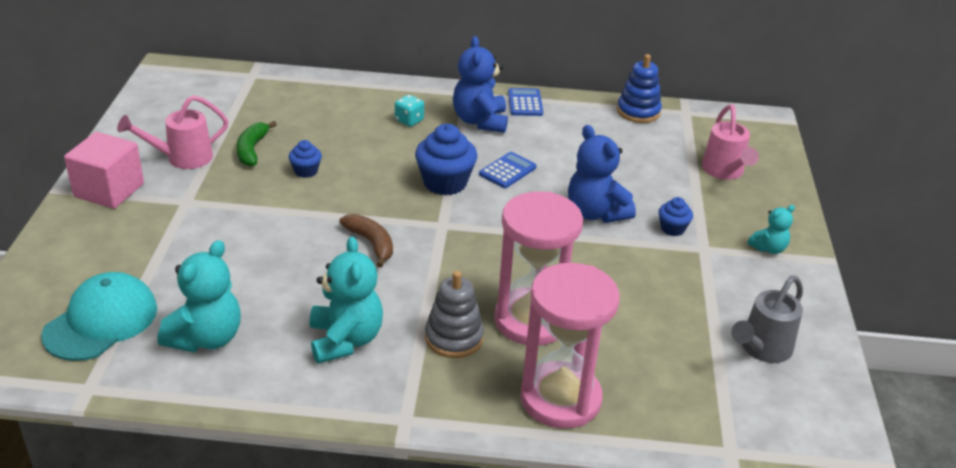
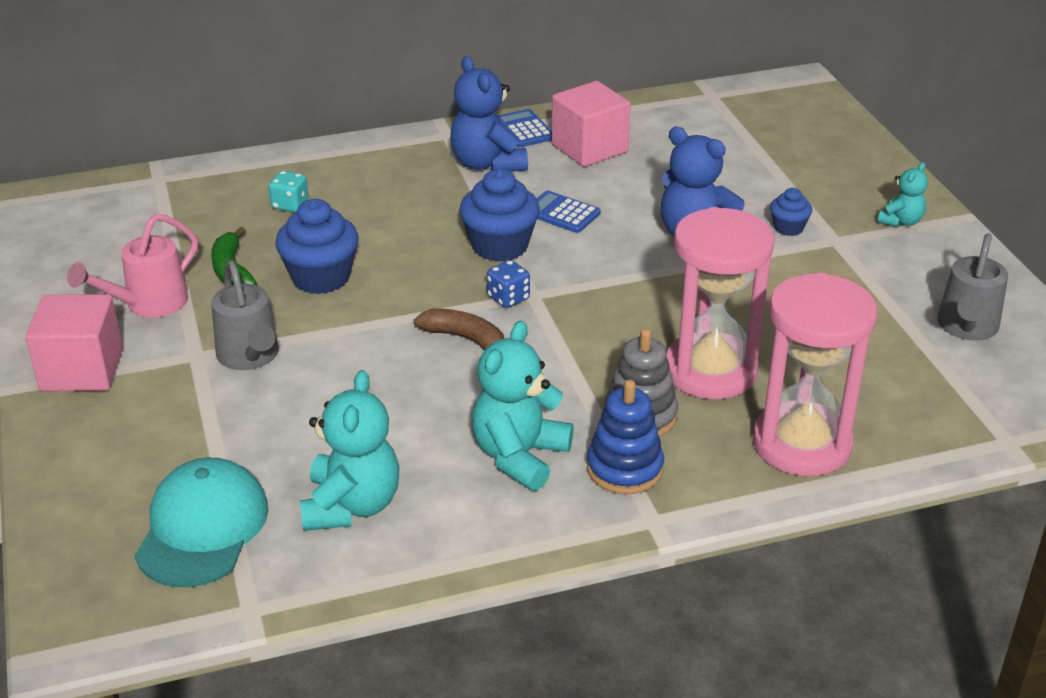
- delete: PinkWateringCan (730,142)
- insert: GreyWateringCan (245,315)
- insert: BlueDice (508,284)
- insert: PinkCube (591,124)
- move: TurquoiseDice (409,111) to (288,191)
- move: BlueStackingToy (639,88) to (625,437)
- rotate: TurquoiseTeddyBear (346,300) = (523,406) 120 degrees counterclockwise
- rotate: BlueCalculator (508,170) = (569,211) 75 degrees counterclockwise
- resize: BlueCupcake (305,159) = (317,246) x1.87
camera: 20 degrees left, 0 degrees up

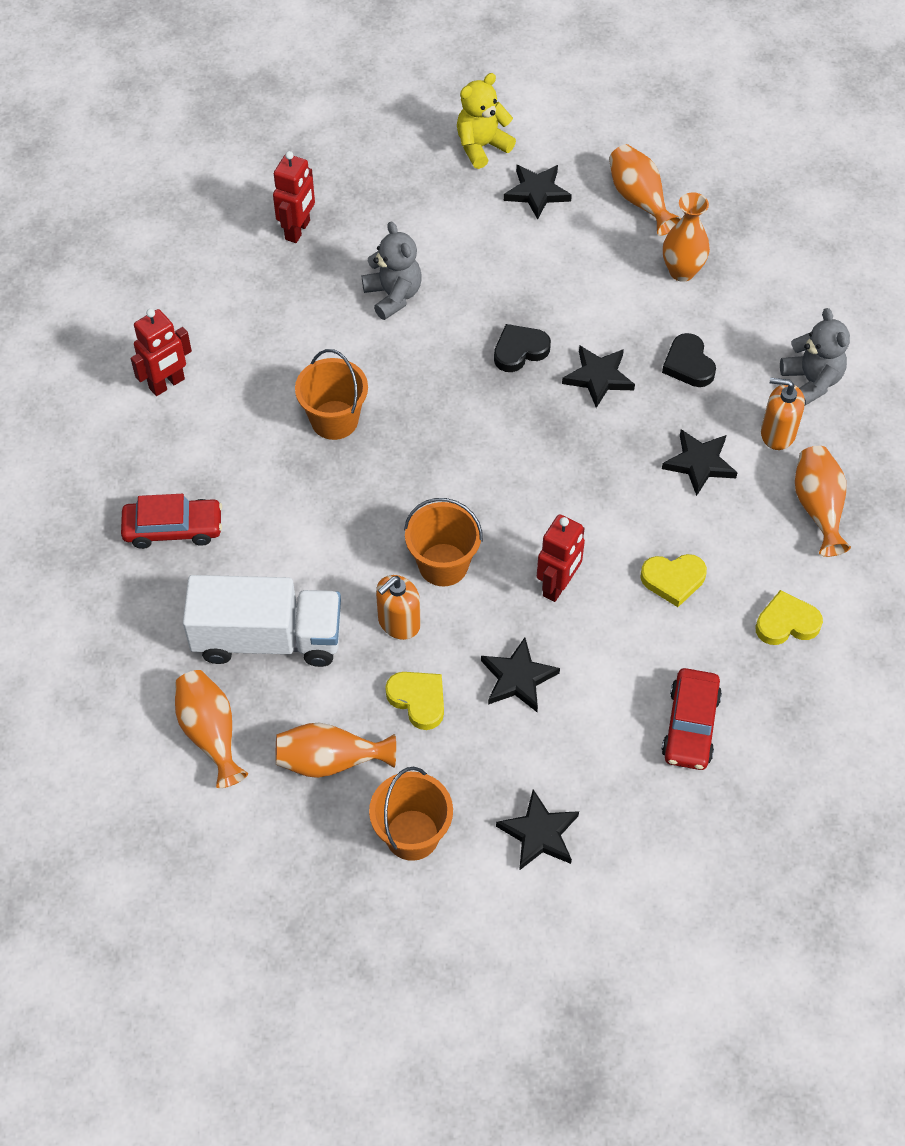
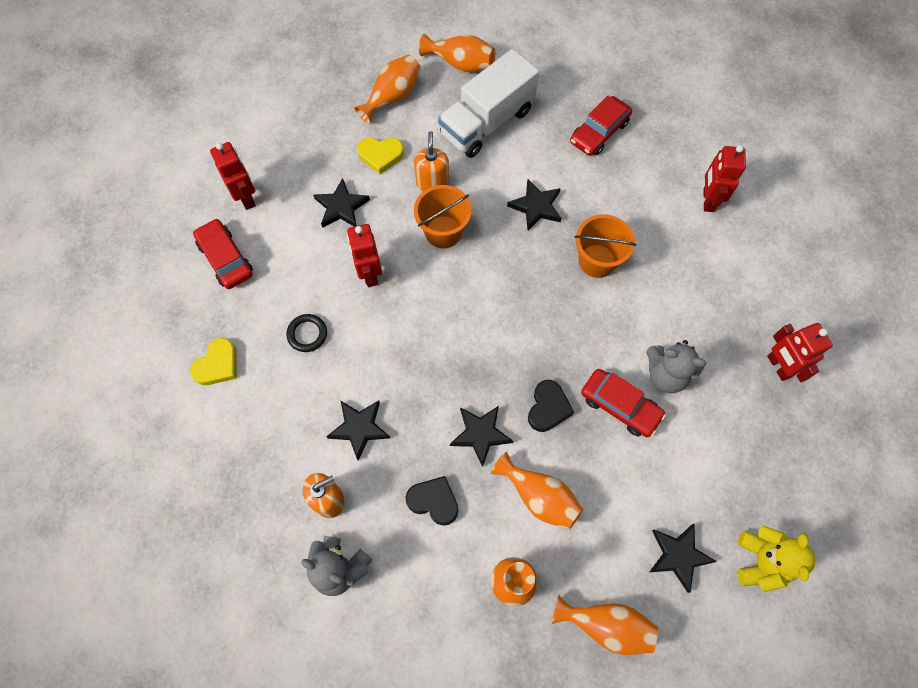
- delete: OrangeBucket (411,814)
- insert: RedRobot (233,176)
- insert: RedCar (623,403)
- move: BlackStar (537,830) to (534,205)
- move: OrangeVase (823,501) to (537,490)
- replace: YellowHeart (674,580) to BlackRing (306,333)
camera: 135 degrees right, 10 degrees up

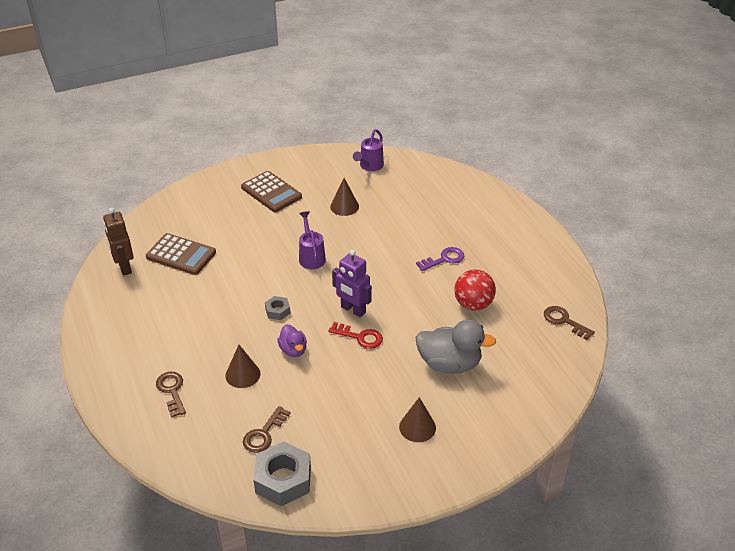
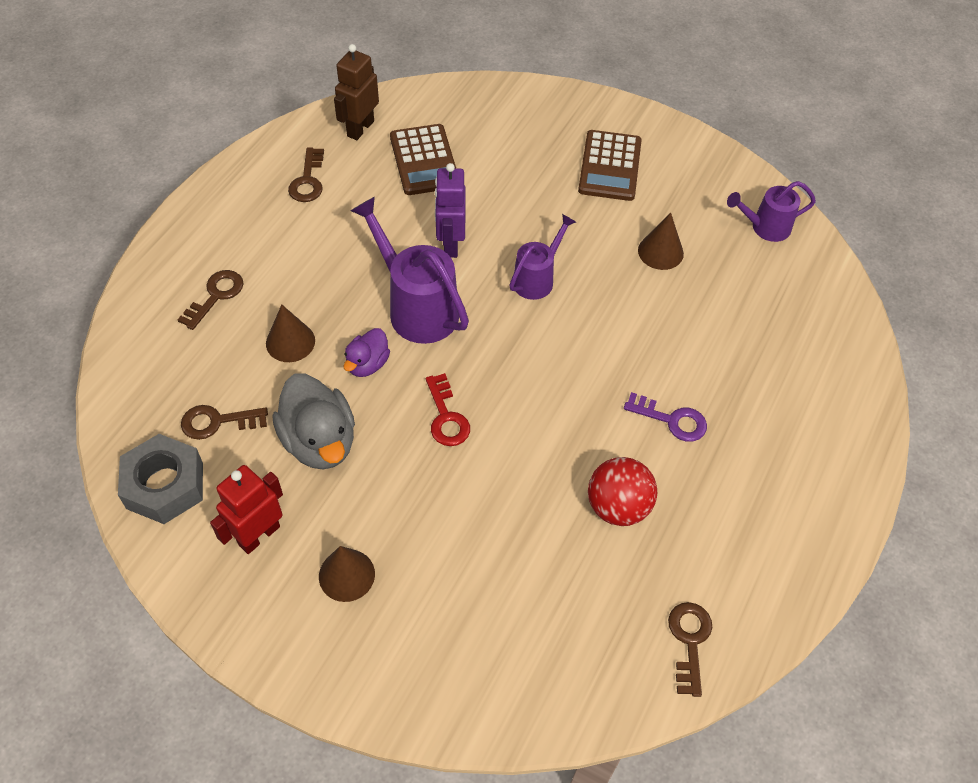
- insert: RedRobot (246,509)
- insert: BrownKey (306,174)
- move: PurpleRobot (352,283) to (450,210)
- move: GreyDuck (455,347) to (313,421)
- replace: GreyNut (277,308) to PurpleWateringCan (409,270)
camera: 50 degrees right, 15 degrees up

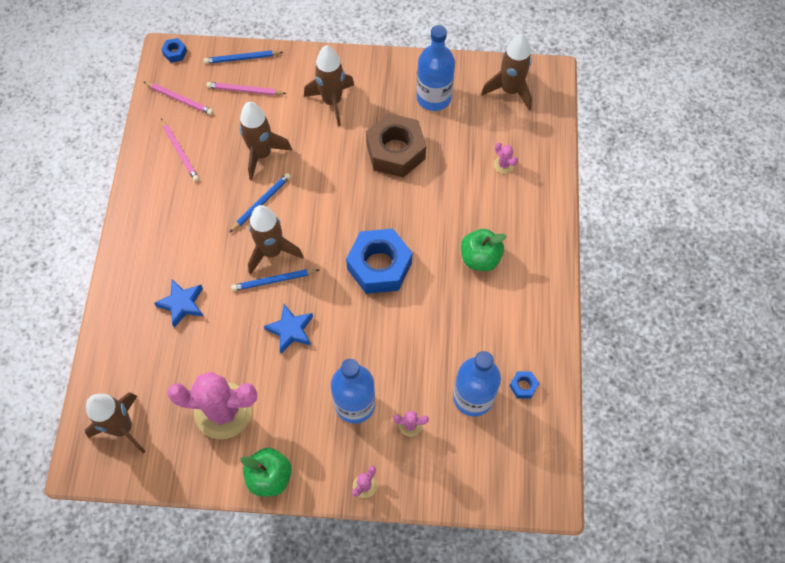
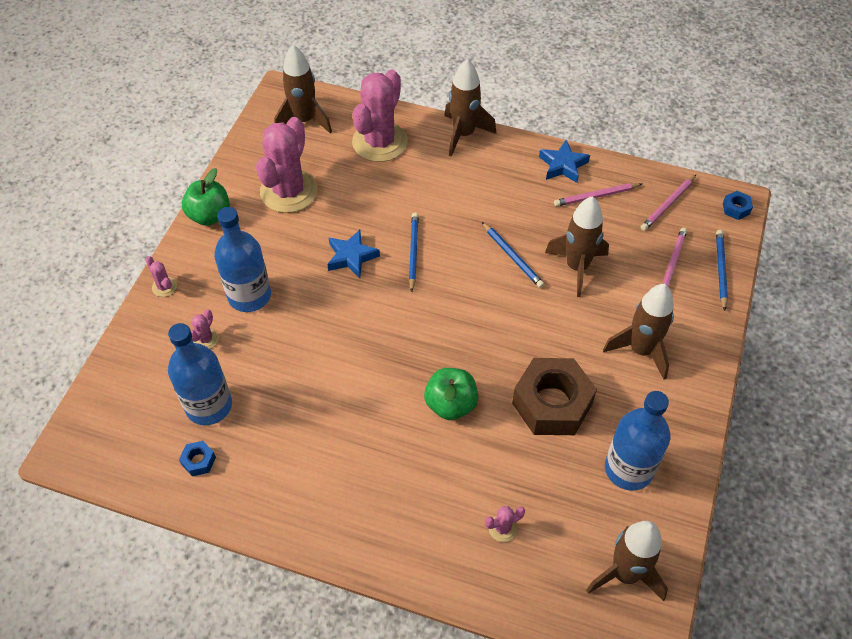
- delete: BlueNut (379,261)
- insert: PinkCactus (380,115)
- move: BlueStar (178,303) to (564,161)
- move: BrownRocket (276,240) to (470,108)
- move: GreenApple (483,250) to (451,394)
camera: 105 degrees right, 10 degrees down

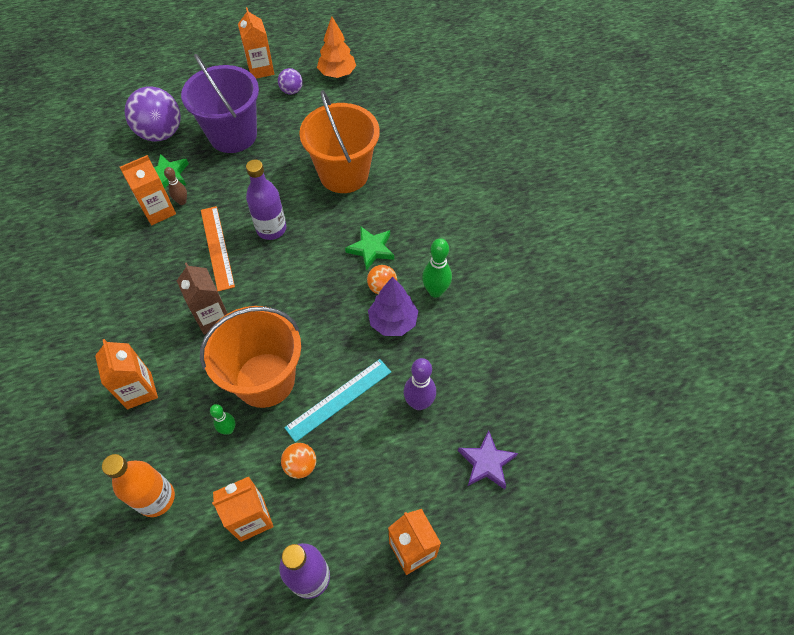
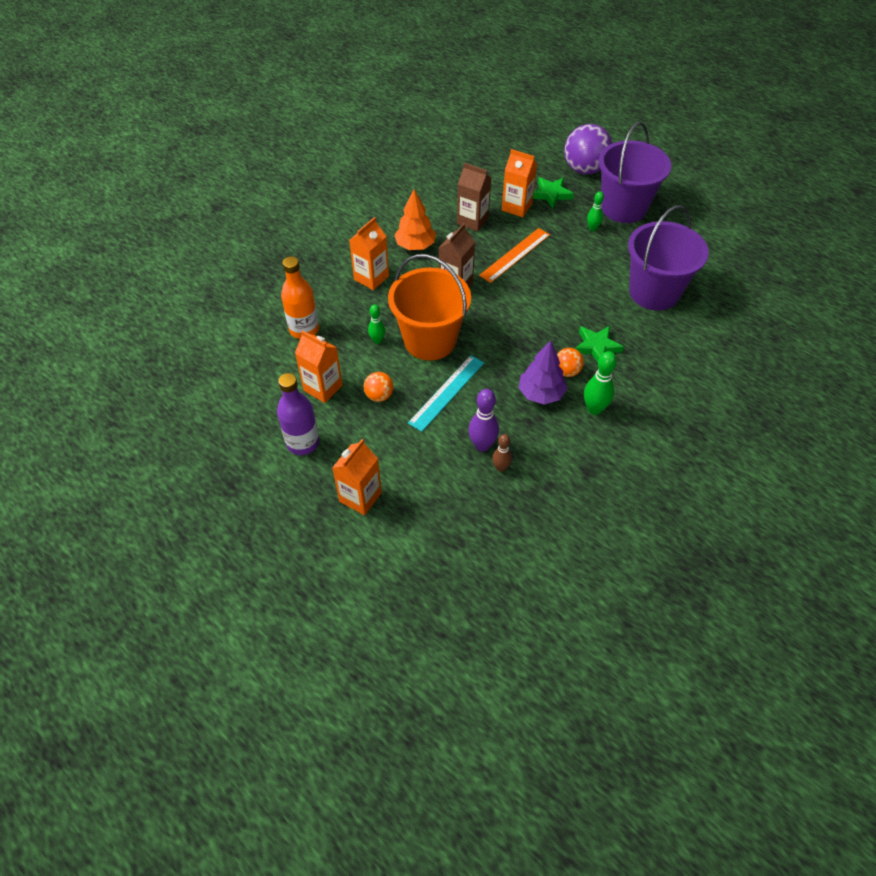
- delete: OrangeCarton (256,43)
- delete: PurpleBottle (266,200)
- delete: PurpleBall (290,81)
- delete: PurpleStar (488,459)
- insert: BrownCarton (474,197)
- insert: GreenBowlingPin (595,211)
- move: BrownBowlingPin (175,186) to (502,453)
- move: OrangeTree (336,47) to (415,219)
- recolor: OrangeBucket (339,141) to PurpleBucket (668,258)
- rotate: TurquoiseRuler (337,400) = (446,393) 75 degrees counterclockwise
camera: 60 degrees right, 5 degrees down

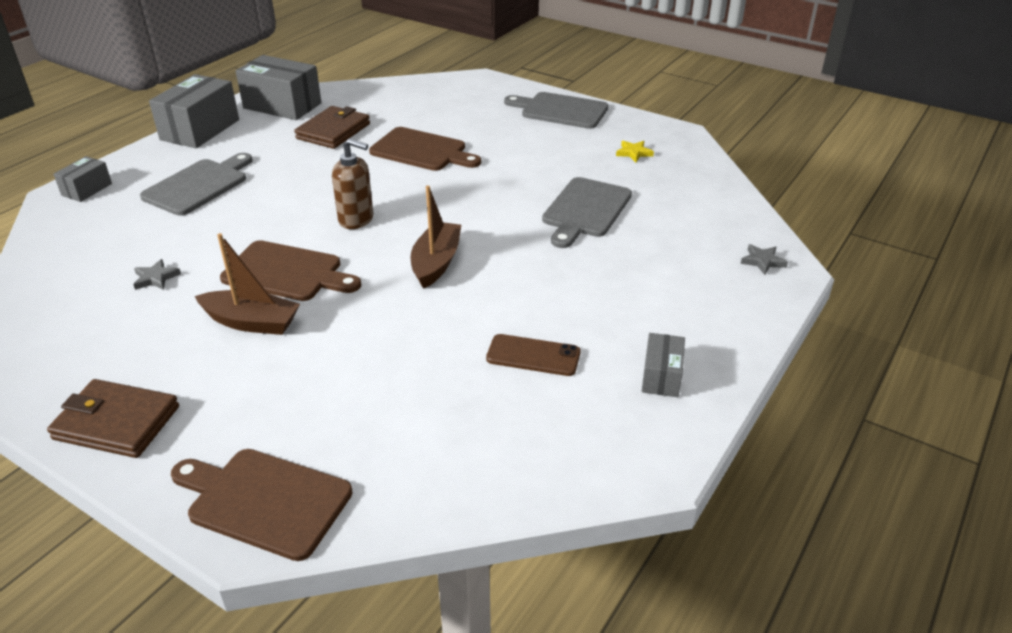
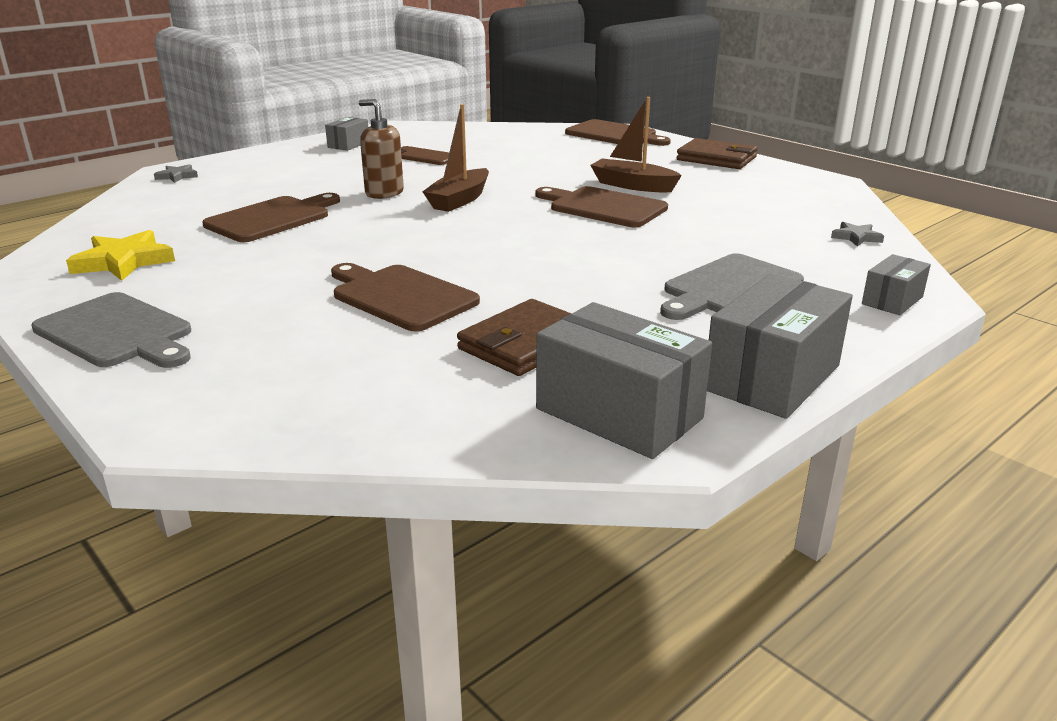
- move: GreyStar (157,274) to (857,234)
- move: BrownSoapDispenser (352,183) to (381,149)
- recolor: GreyCuttingBoard (587,212) to BrownCuttingBoard (271,217)
- resize: YellowStar (635,151) = (120,255) x1.84
camera: 165 degrees left, 10 degrees down

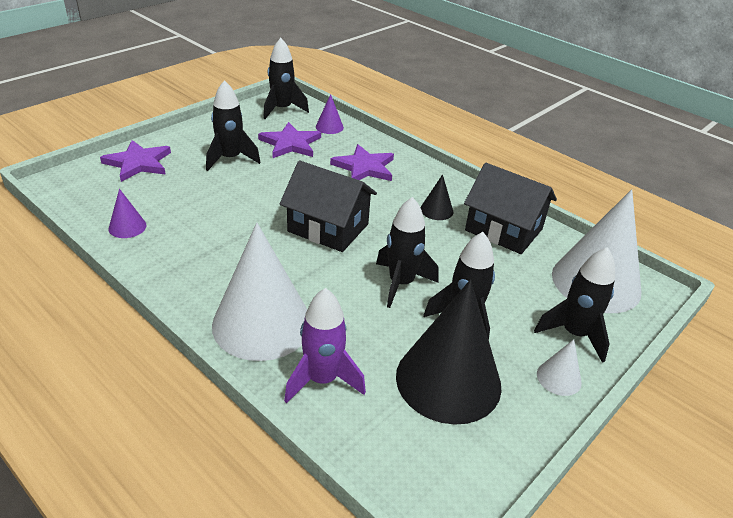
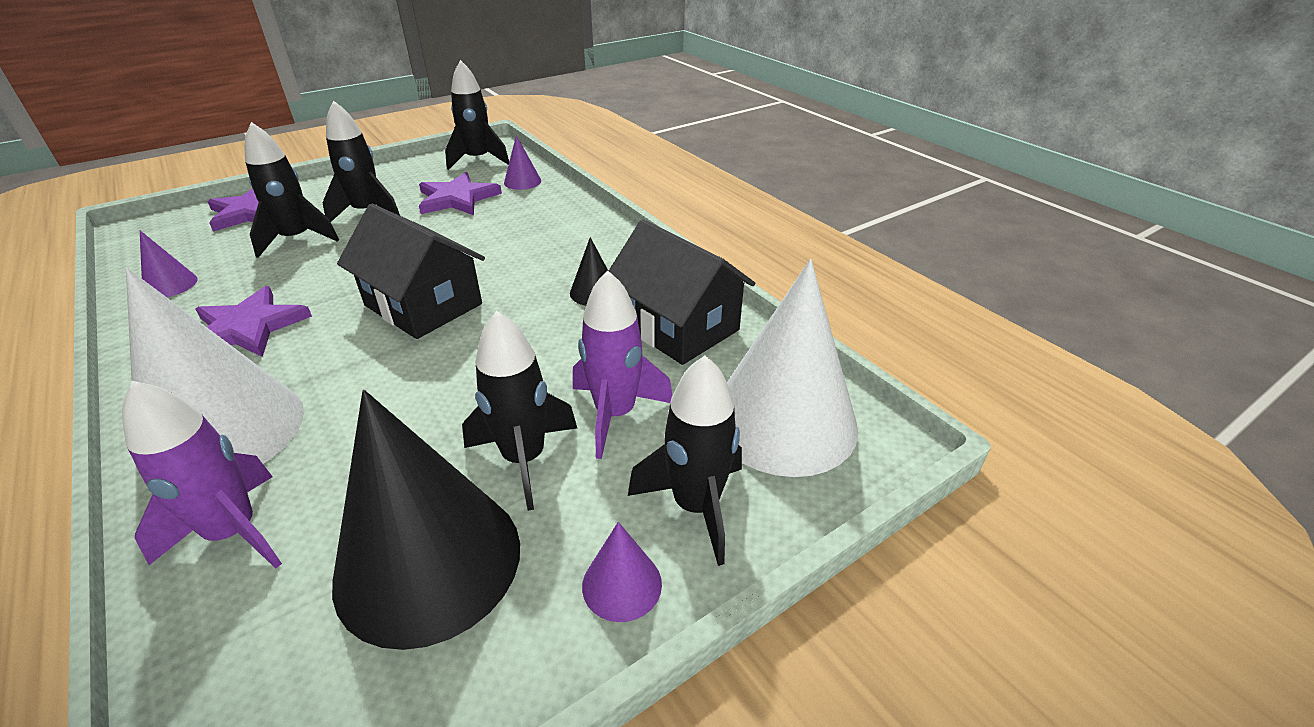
- insert: PurpleRocket (622,364)
- move: PurpleStar (362,162) to (253,321)
- move: BlackRocket (407,252) to (292,190)
- recolor: WhiteCone (559,367) to PurpleCone (622,572)
camera: 15 degrees right, 0 degrees up

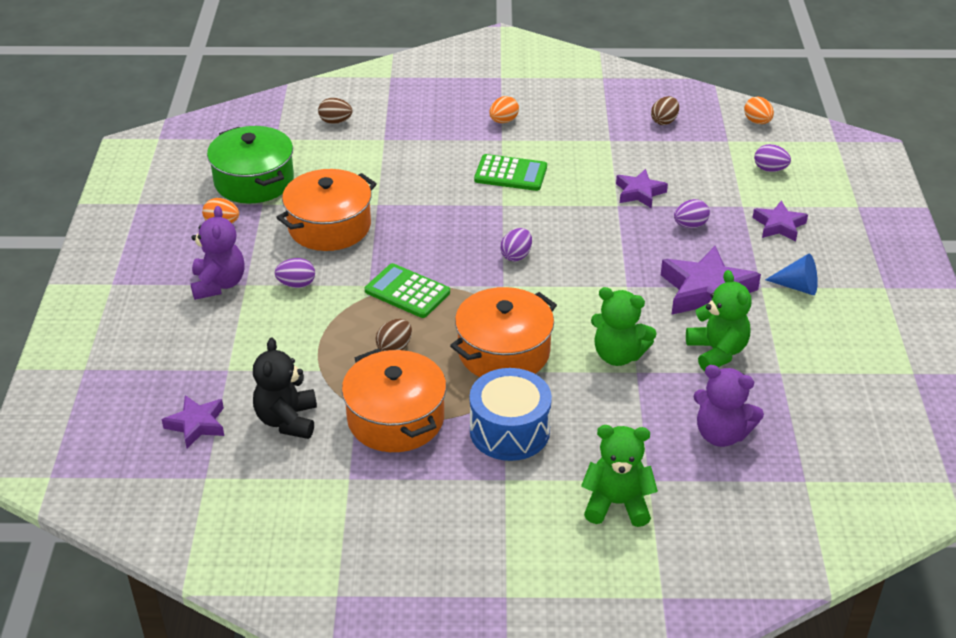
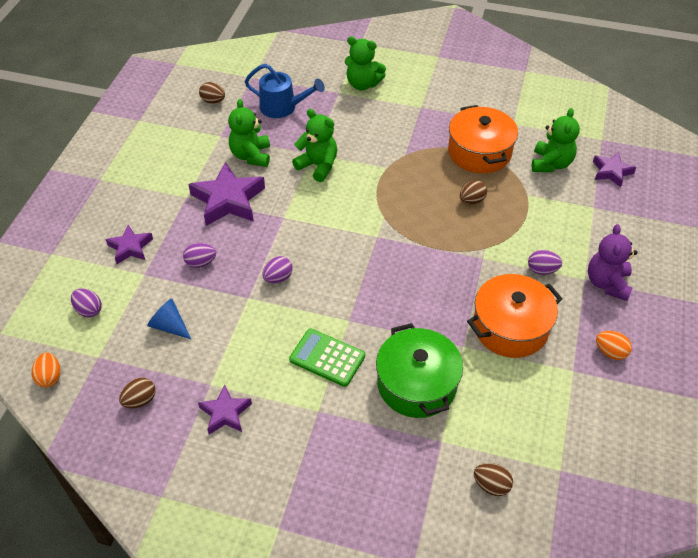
- delete: GreenCalculator (407,290)
- delete: OrangePot (503,332)
- delete: BlueDrum (511,414)
- delete: OrangeEgg (504,109)
- insert: BrownEgg (212,93)
- move: GreenPot (250,164) to (419,370)
- move: PurpleEgg (516,244) to (277,269)
- move: PurpleStar (642,188) to (225,409)
- move: BlueCone (791,274) to (169,318)
- replace: PurpleTeddyBear (728,406) to BlueWateringCan (285,91)
- recolor: BlackTeddyBear (285,388) to GreenTeddyBear (556,140)
camera: 165 degrees left, 10 degrees up

